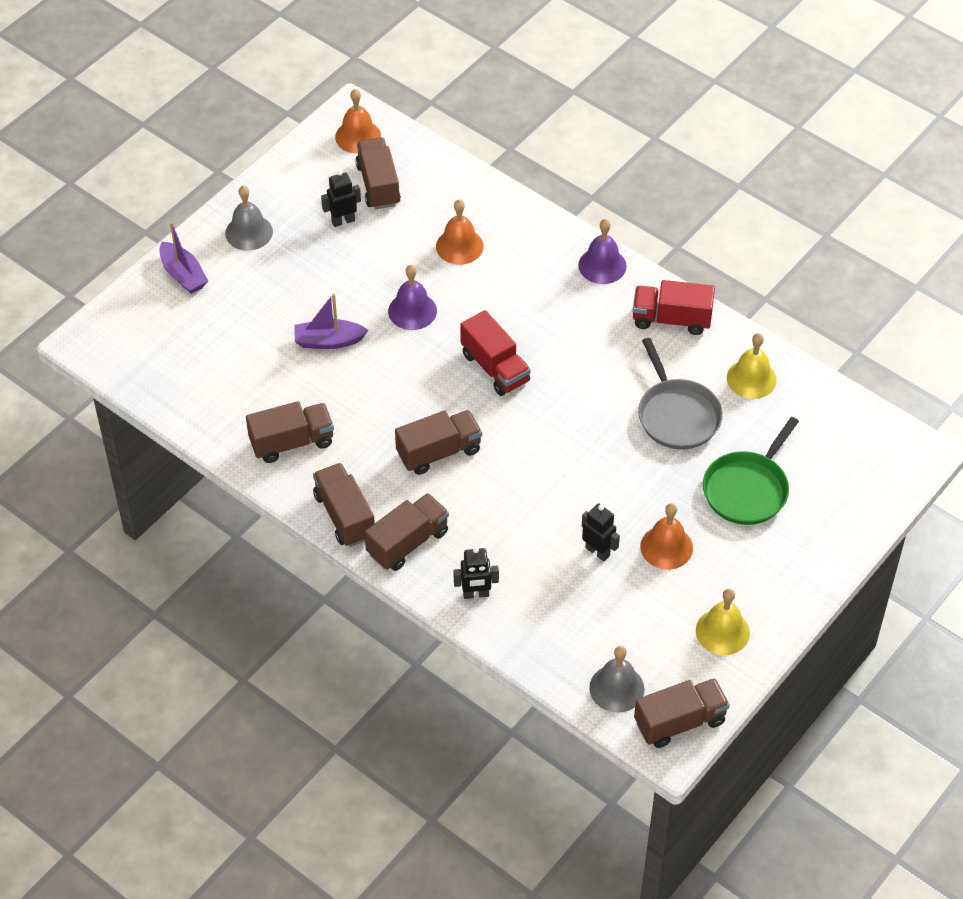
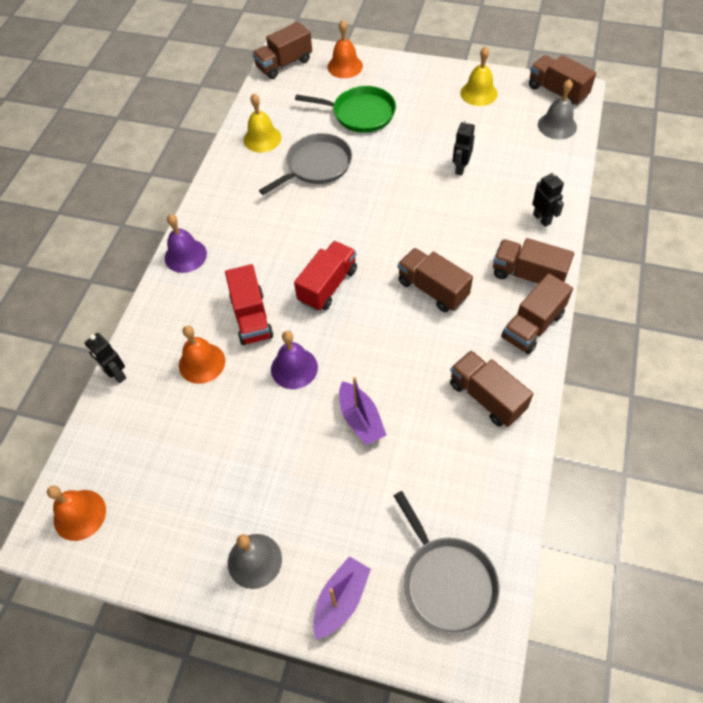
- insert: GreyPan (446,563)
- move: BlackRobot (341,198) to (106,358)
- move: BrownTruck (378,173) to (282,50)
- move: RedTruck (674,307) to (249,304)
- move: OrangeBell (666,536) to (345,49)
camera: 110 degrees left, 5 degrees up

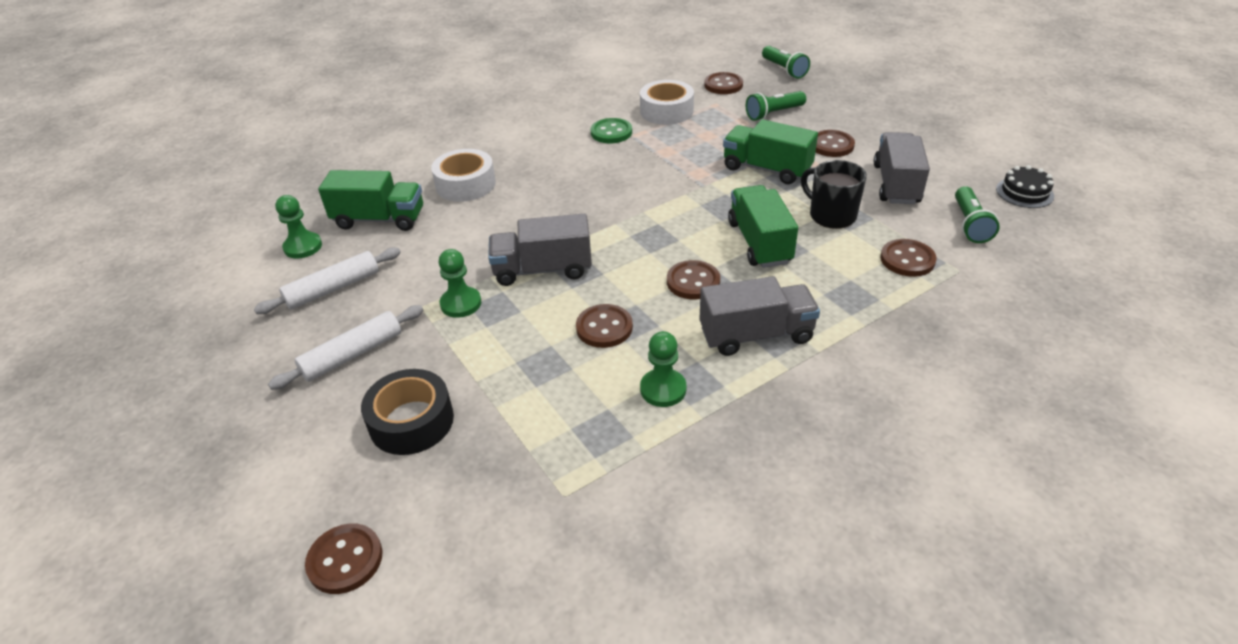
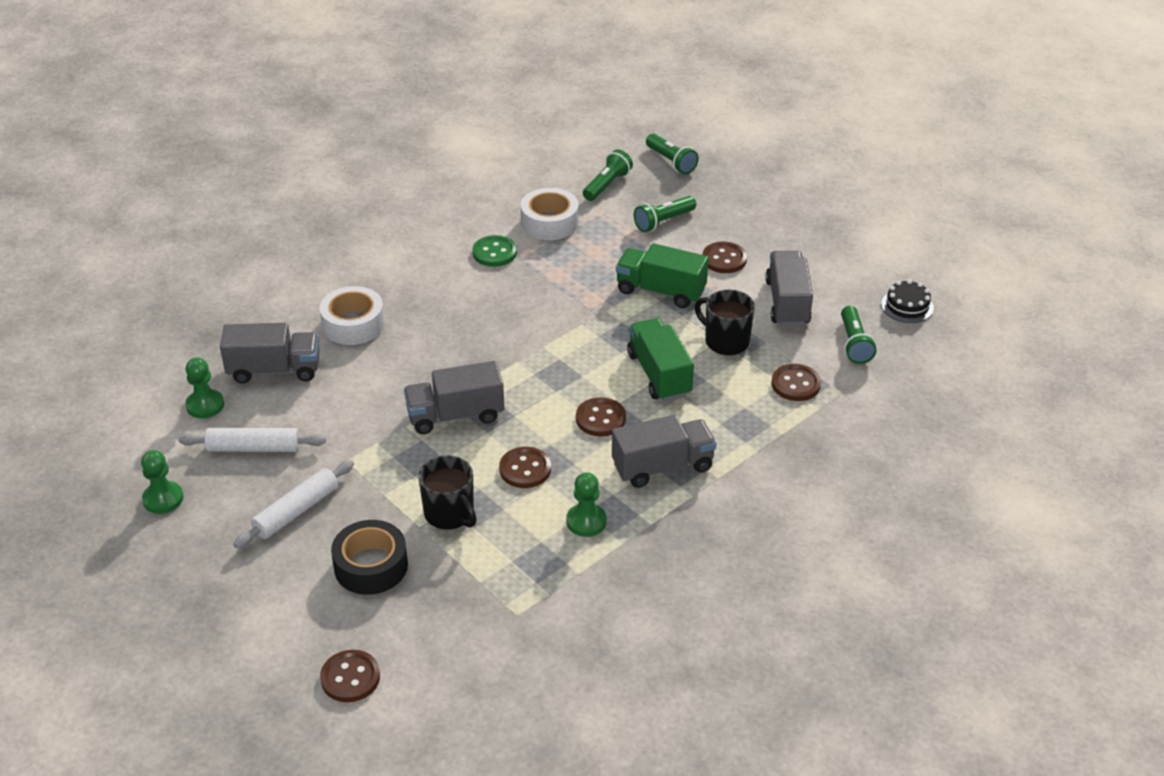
- insert: BlackMug (447,492)
- move: GreenPawn (460,283) to (162,482)
- replace: BrownButton (723,83) to GreenFlashlight (608,175)
- recolor: GreenTruck (370,200) to GreyTruck (270,353)
- rotate: WhiteRollingPin (327,280) = (252,440) 45 degrees clockwise
camera: 10 degrees left, 0 degrees up

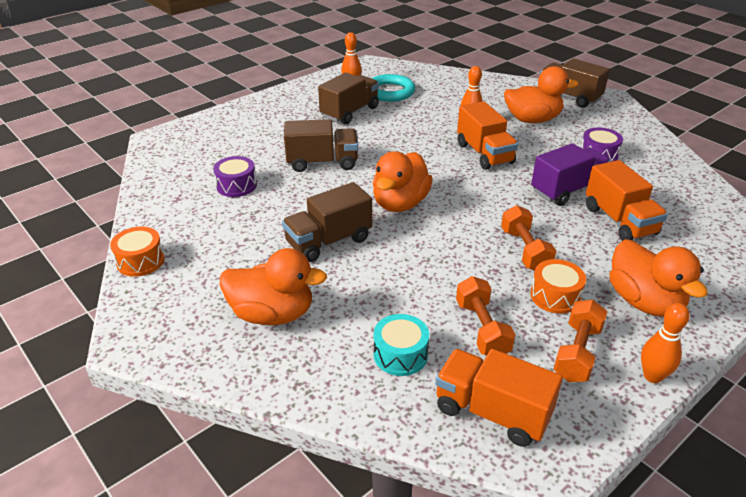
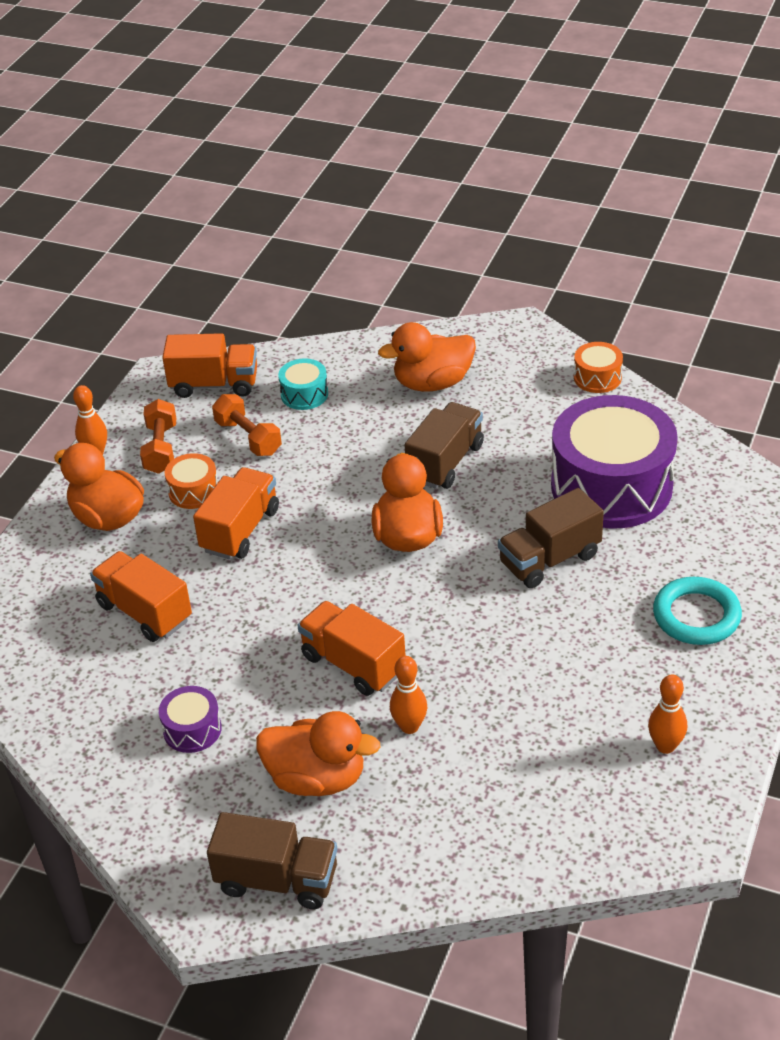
- delete: BrownTruck (348,99)
- delete: PurpleTruck (571,174)
- move: TurquoiseRing (393,88) to (697,611)
- replace: OrangeDumbbell (528,238) to OrangeTruck (236,513)
- rotate: OrangeDuck (541,94) = (318,753) 135 degrees counterclockwise
- resize: PurpleDrum (235,176) = (614,461) x2.35
camera: 155 degrees right, 5 degrees up

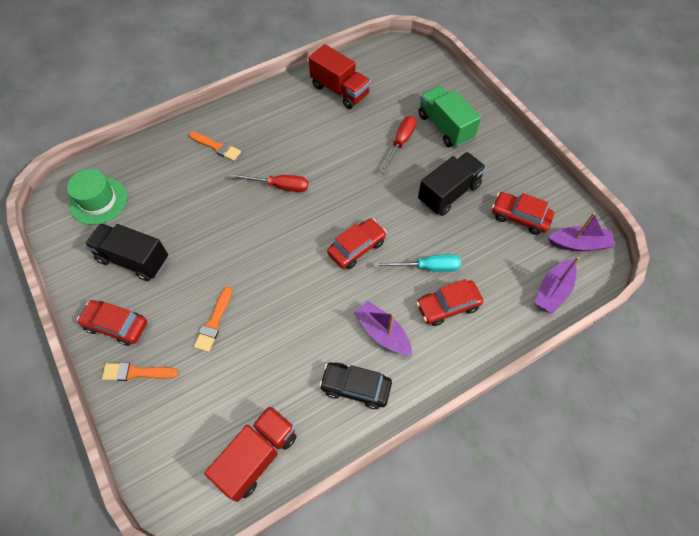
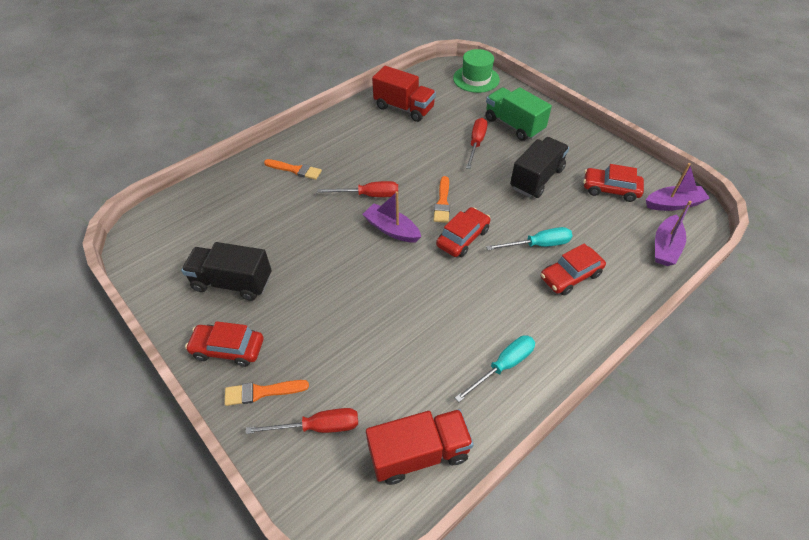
- insert: RedScrewdriver (302,421)
- move: GreenHat (97,197) to (476,71)
- move: OrangeBrush (213,319) to (441,199)
- move: PurpleBoat (383,328) to (391,216)
- replace: BlackCar (355,385) to TurquoiseScrewdriver (495,368)
- rotate: RedTruck (250,453) = (420,447) 45 degrees clockwise
camera: 10 degrees left, 10 degrees down

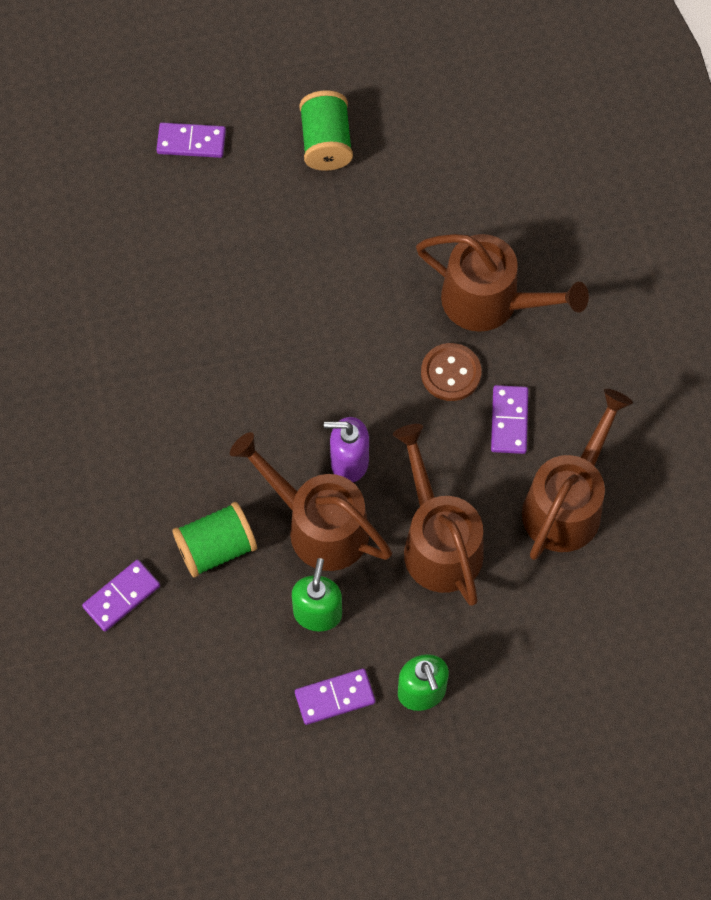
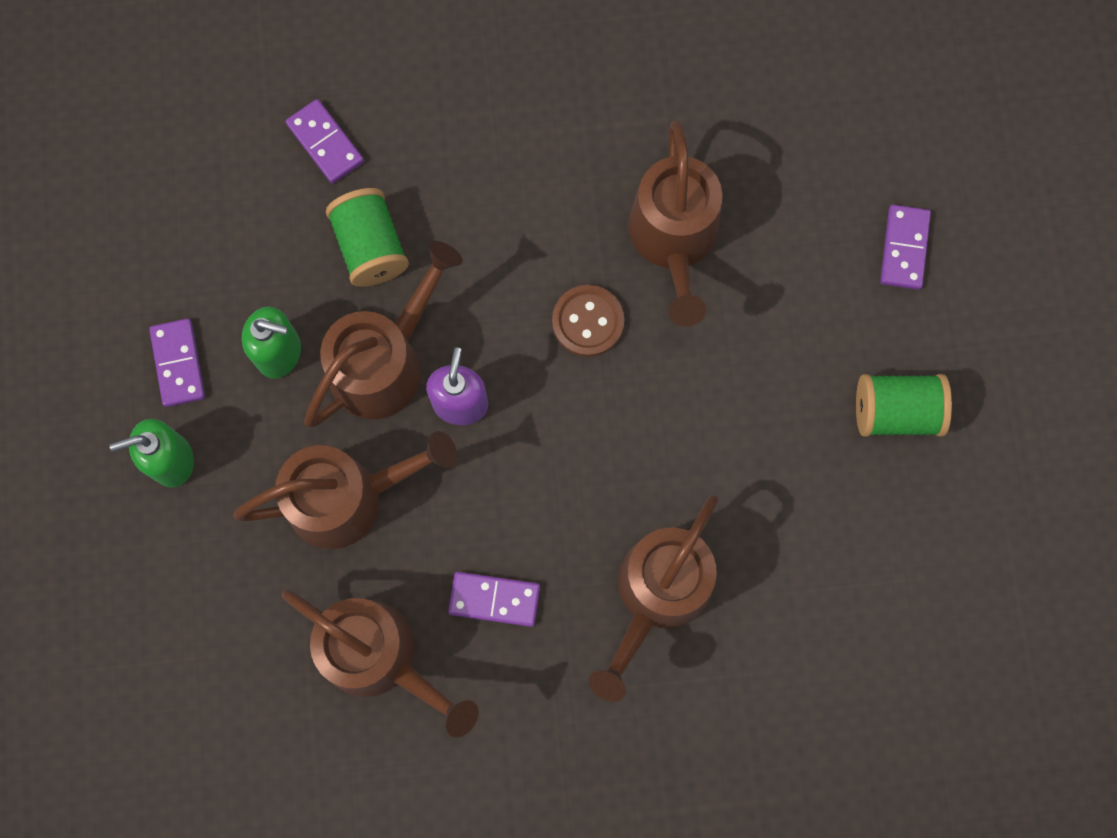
- insert: BrownWateringCan (675,223)
- move: BrownButton (451,372) to (588,321)
camera: 95 degrees right, 10 degrees up

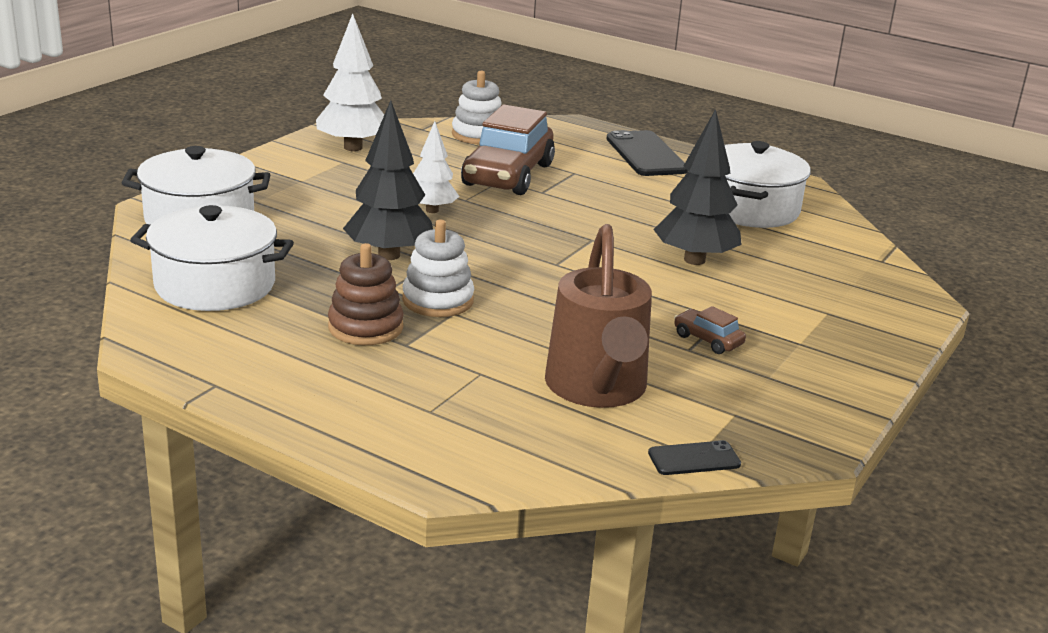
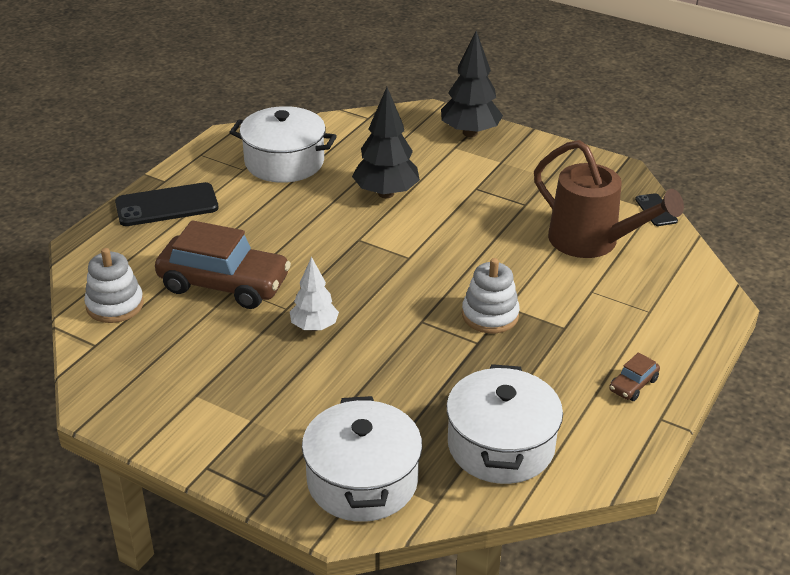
- delete: WhiteTree (350,82)
- delete: BrownStackingToy (366,294)
- move: BlackTree (388,180) to (472,84)
- move: BrownCar (710,330) to (634,376)
- rotate: BrownWateringCan (598,316) = (609,199) 45 degrees clockwise
camera: 90 degrees left, 10 degrees up

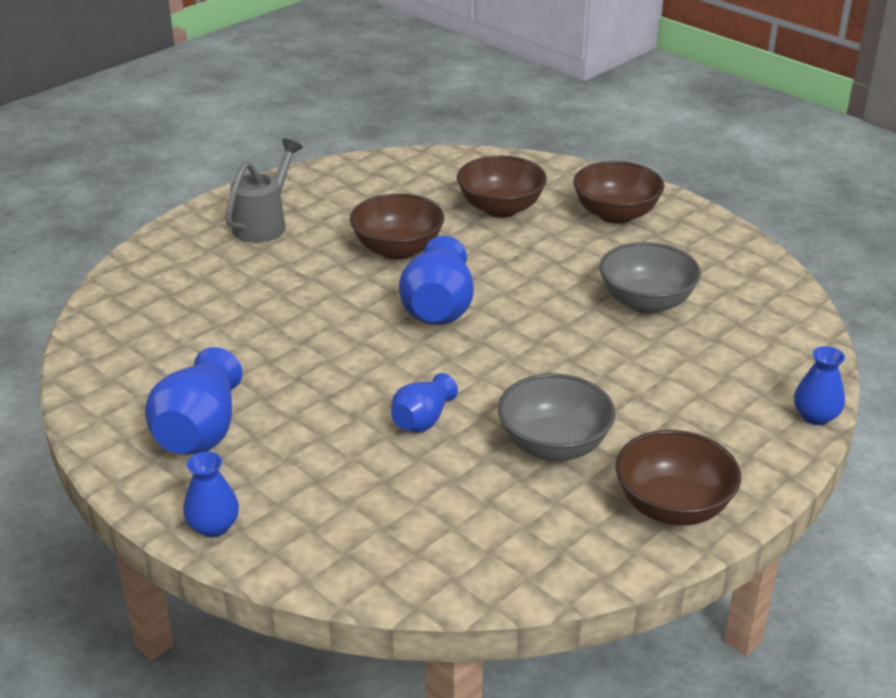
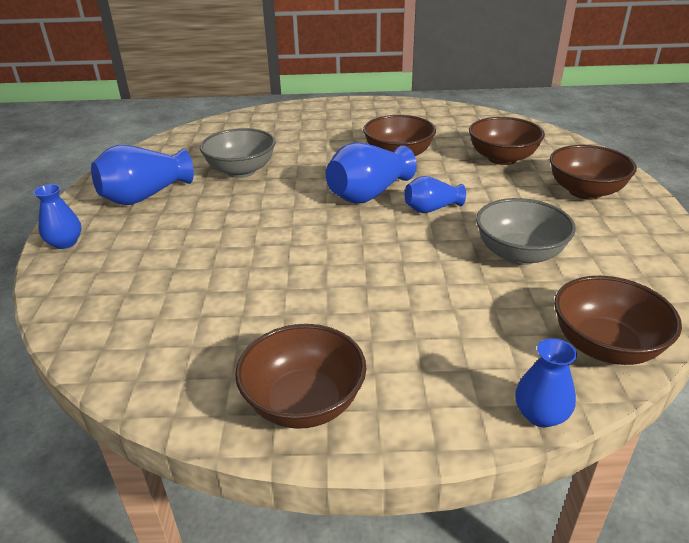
- delete: GreyWateringCan (264,191)
- insert: BrownBowl (618,320)
- move: BlueVase (424,403) to (435,194)
- move: GreyBowl (556,417) to (238,153)
camera: 45 degrees right, 0 degrees up

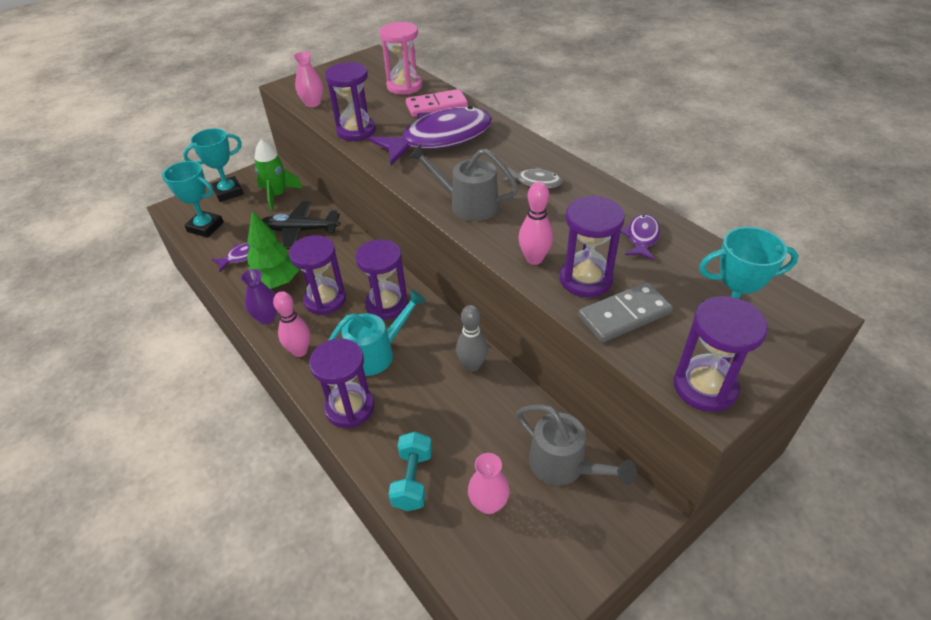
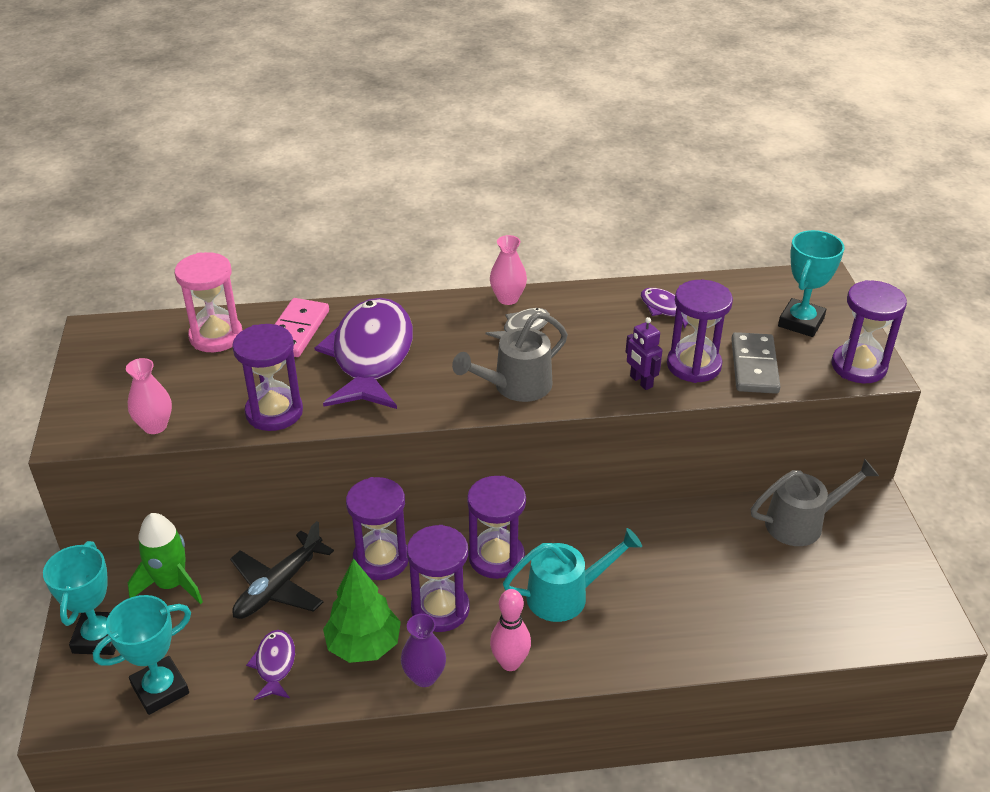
- delete: TurquoiseDumbbell (410,471)
- delete: GreyBowlingPin (472,338)
- move: PurpleHourglass (341,383) to (377,528)
- move: PinkVase (489,483) to (508,270)
- replace: PinkBowlingPin (536,223) to PurpleRobot (644,353)
- rotate: TurquoiseWateringCan (377,332) = (572,575) 75 degrees clockwise
camera: 60 degrees left, 5 degrees down

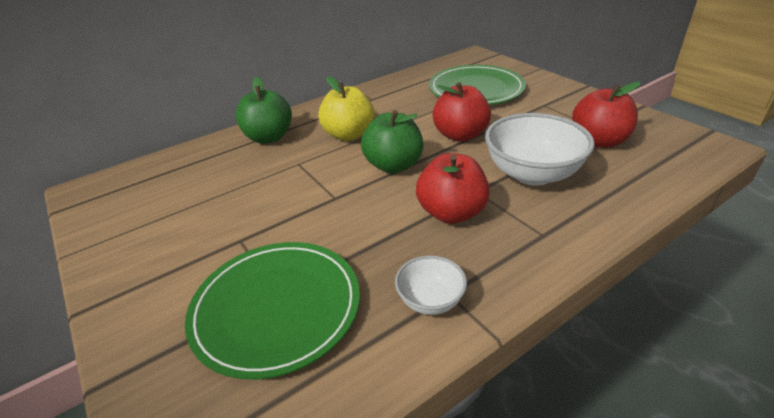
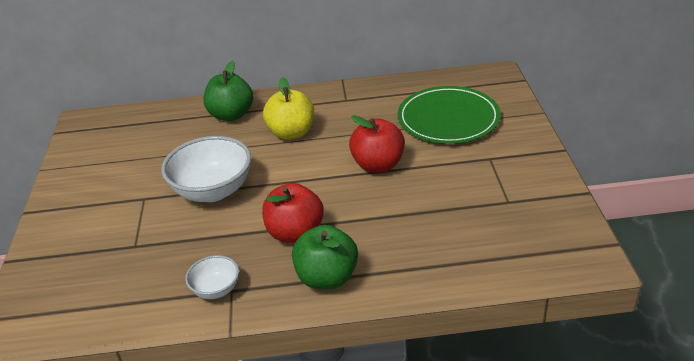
- delete: GreenPlate (272,310)
- delete: RedApple (606,115)
- move: GreenApple (392,141) to (325,257)
- move: WhiteBowl (540,149) to (206,169)
camera: 30 degrees right, 0 degrees up

